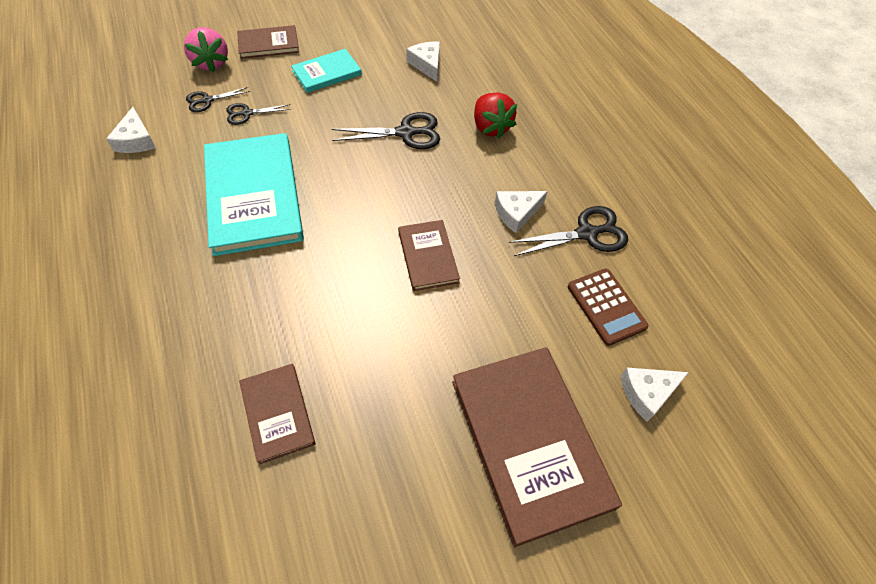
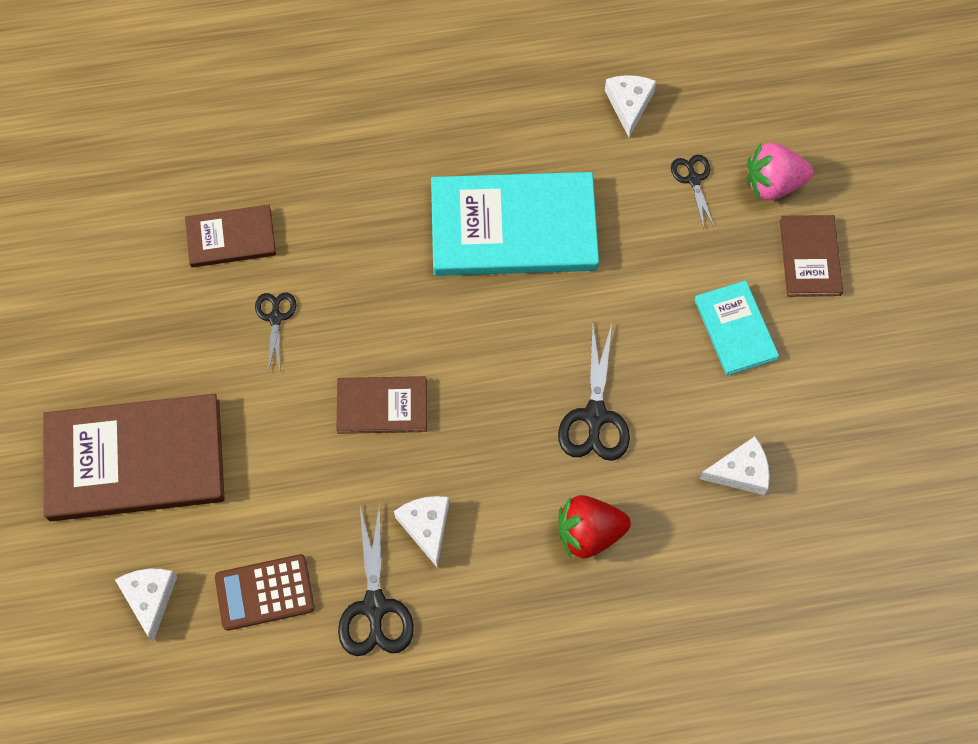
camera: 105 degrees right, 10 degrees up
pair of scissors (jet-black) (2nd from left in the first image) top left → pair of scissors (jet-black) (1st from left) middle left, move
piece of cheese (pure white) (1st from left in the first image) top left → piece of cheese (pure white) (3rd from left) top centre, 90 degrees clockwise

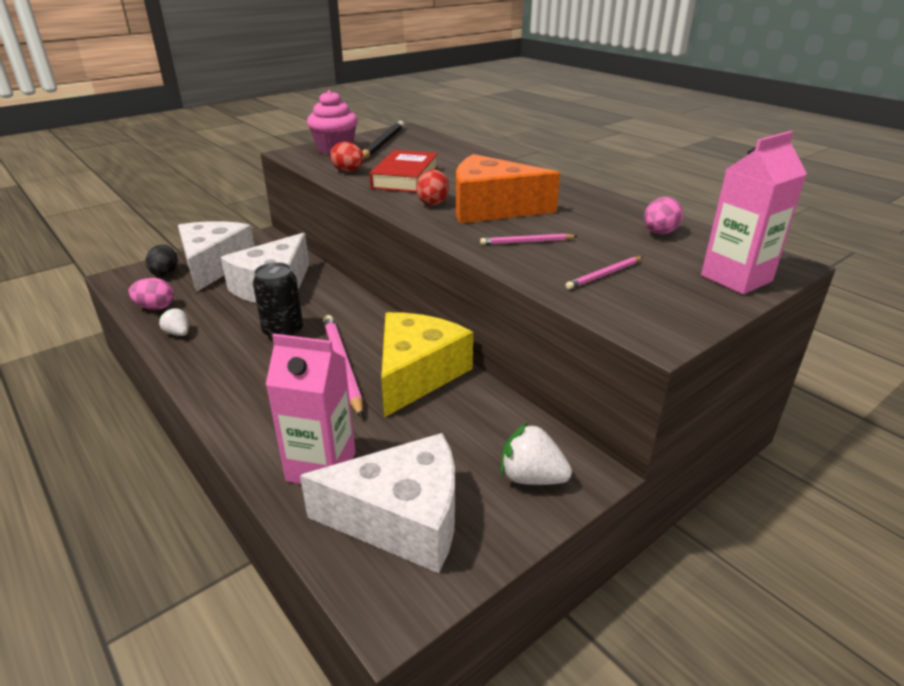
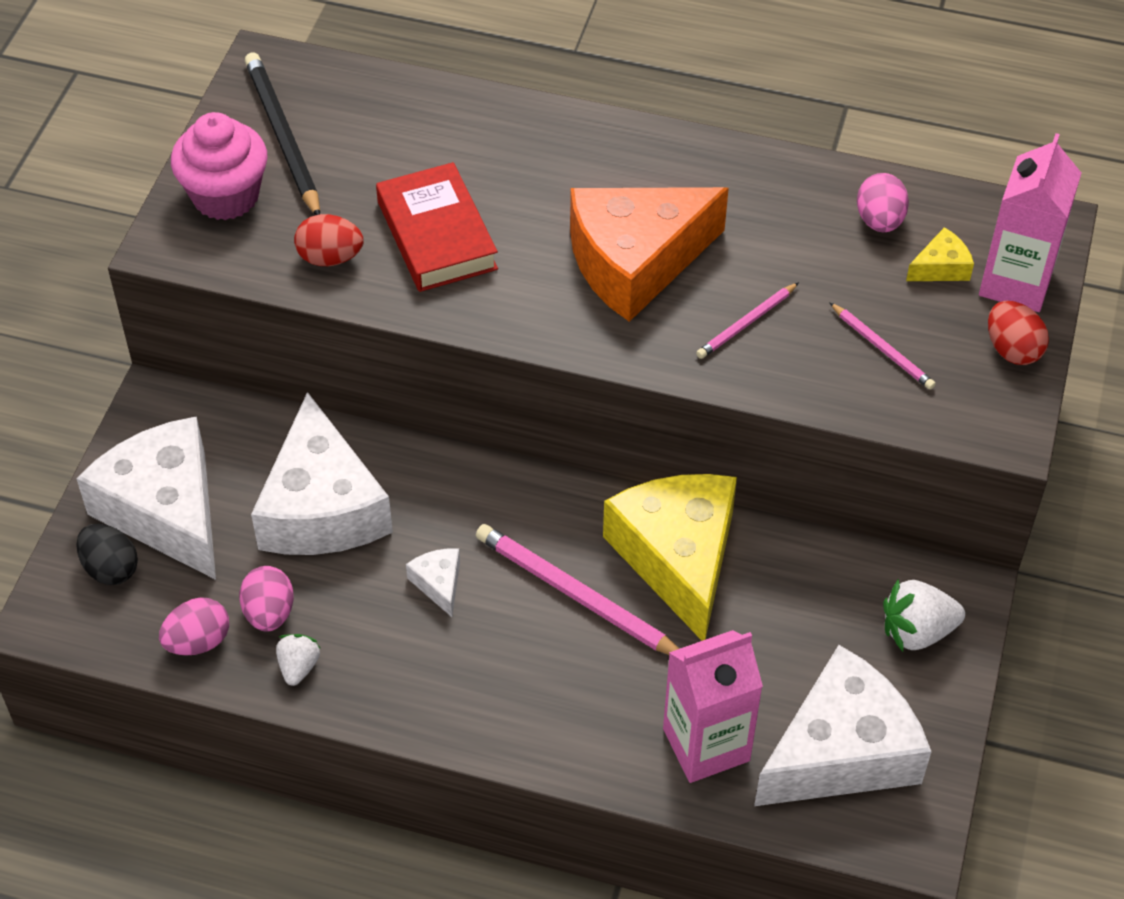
camera: 35 degrees left, 20 degrees up
toy egg (red) (2nd from left) top centre → toy egg (red) (2nd from left) middle right, move
lead pencil (rose-pink) (3rd from left) middle right, 60 degrees counterclockwise
can (jet-black) middle left → piece of cheese (pure white) (3rd from left) centre
strawberry (pure white) (1st from left) middle left → strawberry (pure white) (1st from left) bottom left, 90 degrees clockwise
- → piece of cheese (golden) (2nd from left) top right
- → toy egg (rose-pink) (2nd from left) middle left

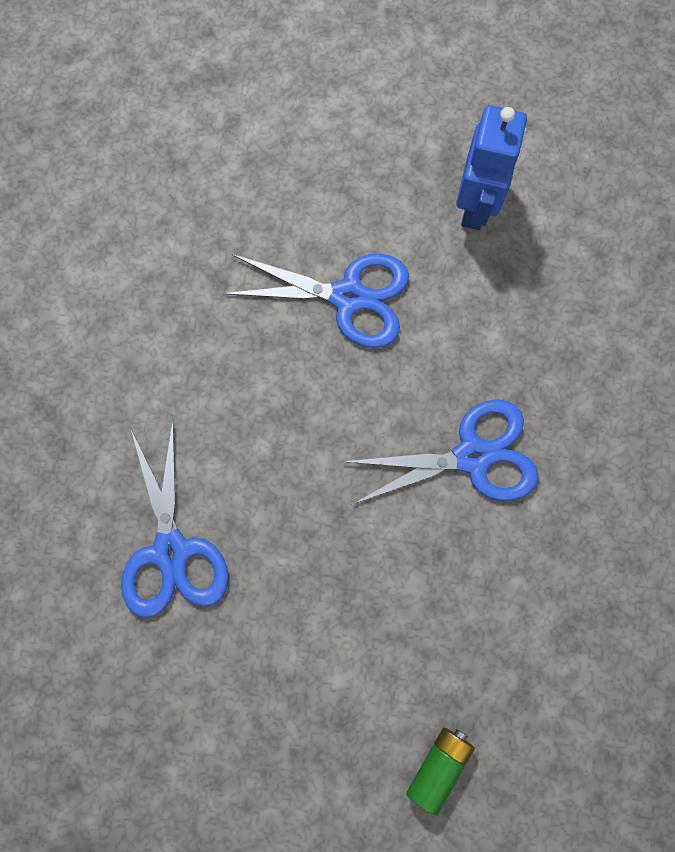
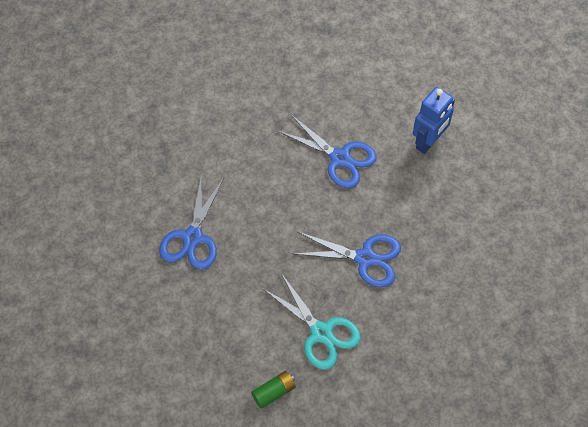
camera: 25 degrees right, 15 degrees down
- → pair of scissors (aqua) bottom centre

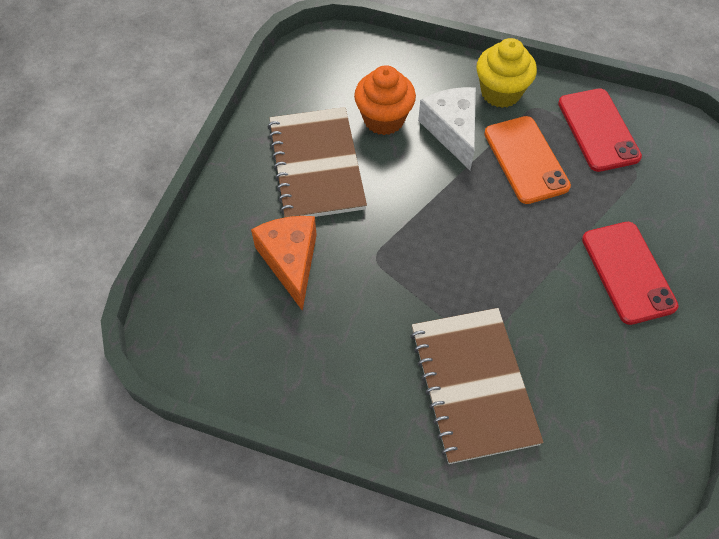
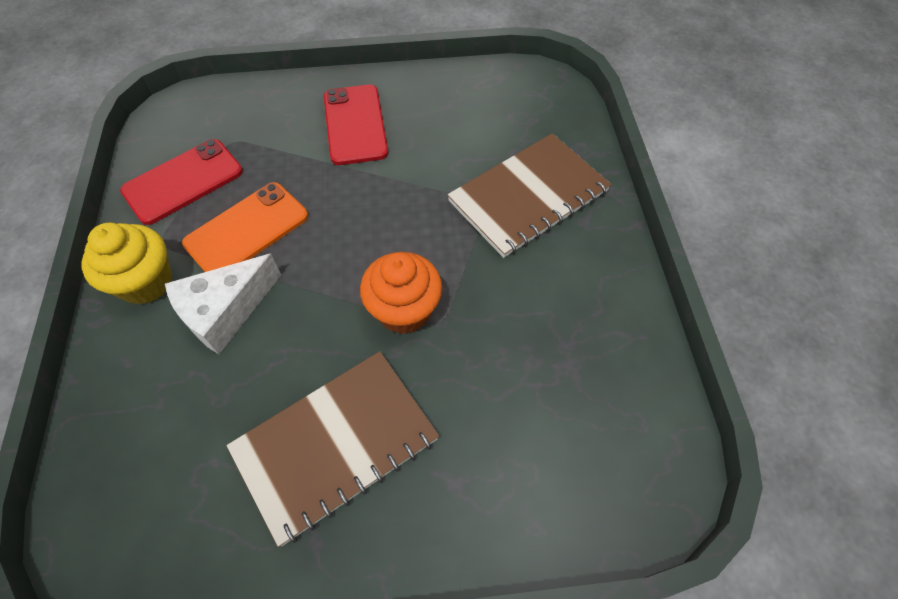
camera: 115 degrees left, 0 degrees up
muffin (orange) top centre → muffin (orange) centre, move
piece of cheese (orange) centre → -
mobile phone (red) (2nd from left) middle right → mobile phone (red) (2nd from left) top centre, 60 degrees counterclockwise

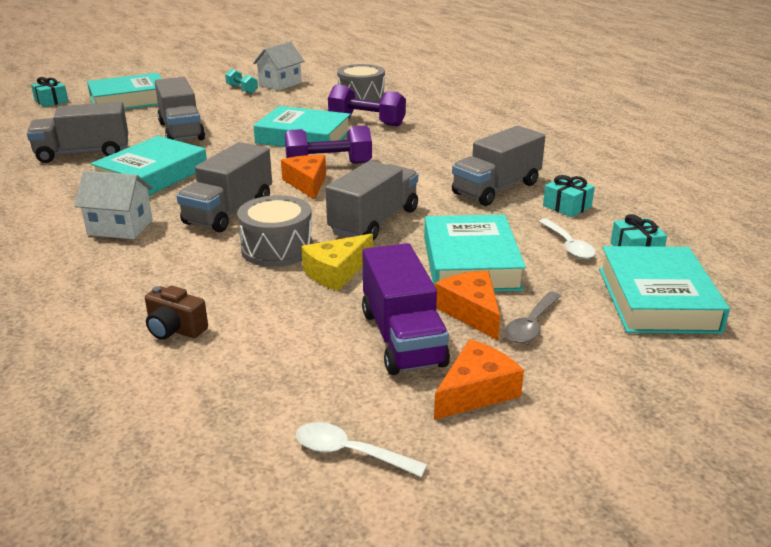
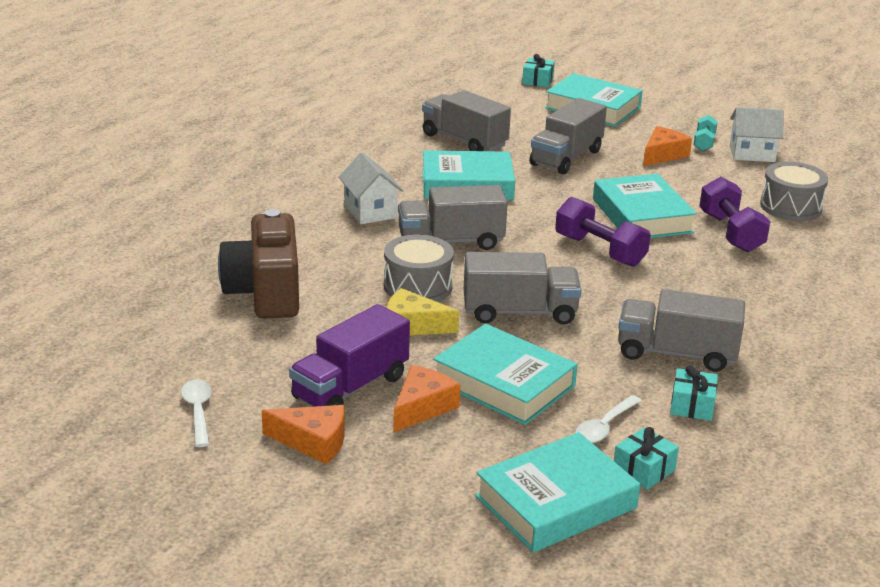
camera: 55 degrees right, 0 degrees up
piece of cheese (orange) (1st from left in the first image) top centre → piece of cheese (orange) (3rd from left) top right, move
hardback (aqua) (4th from left in the first image) centre → hardback (aqua) (2nd from left) centre, 75 degrees clockwise
camera (brown) middle left, x2.17
teaspoon (ash-grey) middle right → -

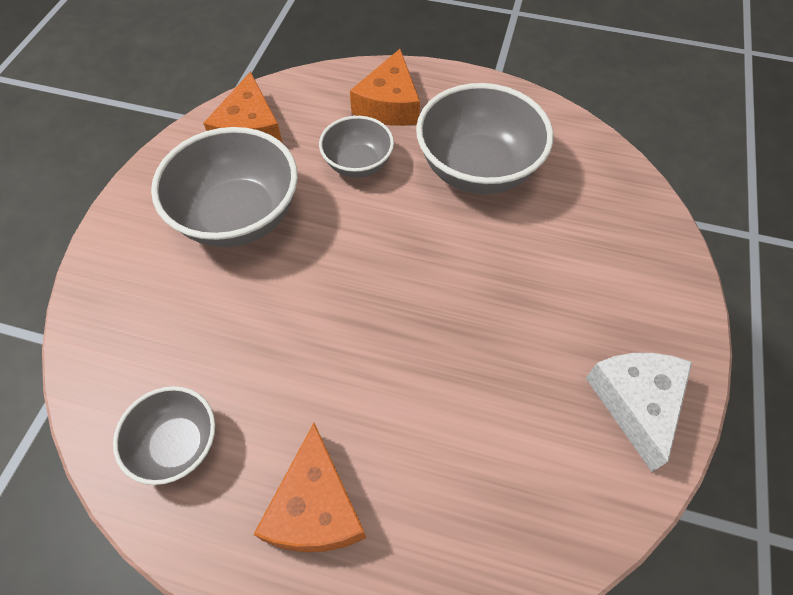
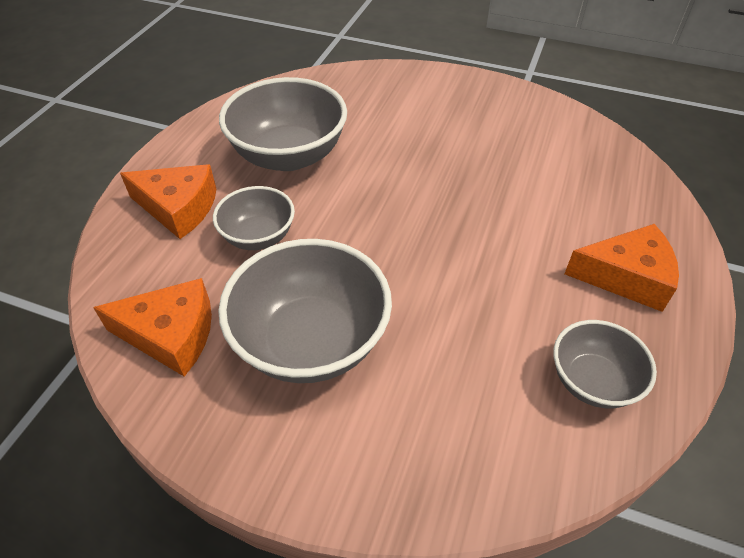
camera: 85 degrees left, 10 degrees down
piece of cheese (pure white) bottom right → -

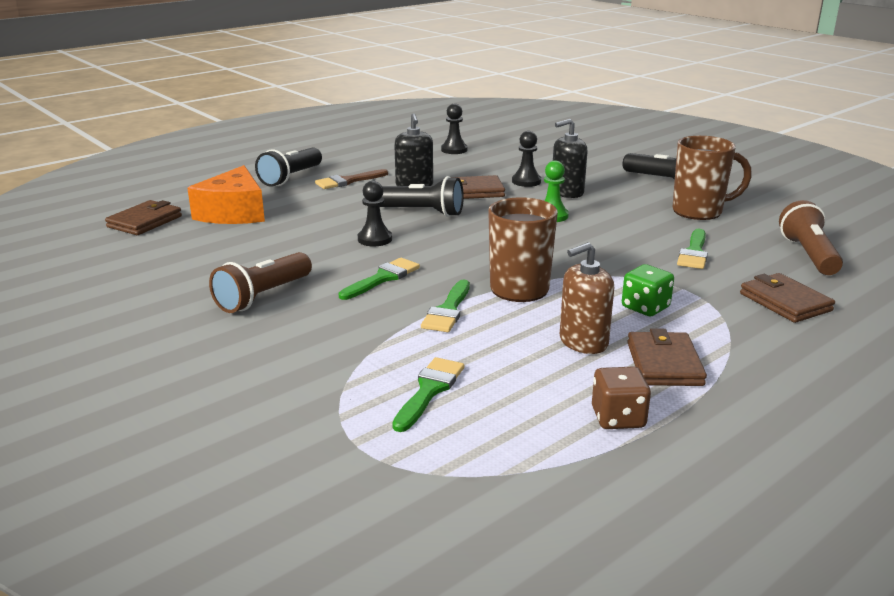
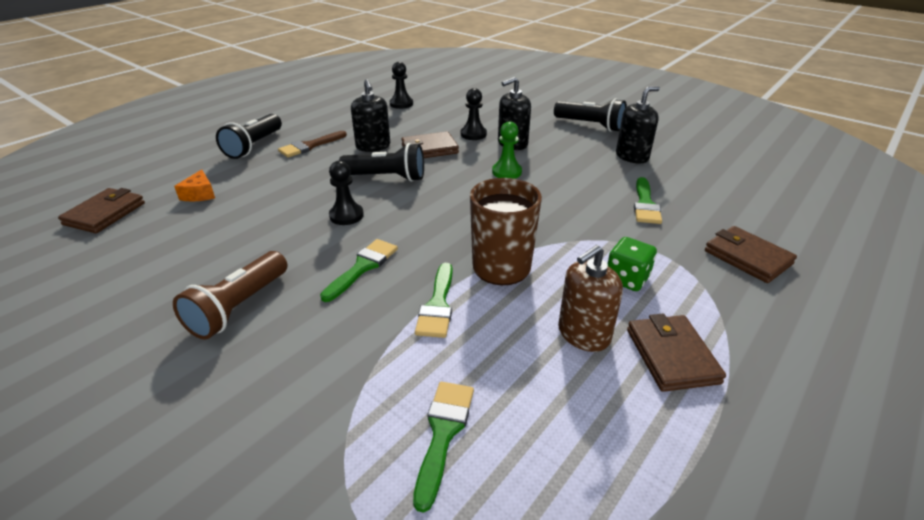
camera: 10 degrees left, 10 degrees up
coffee mug (brown) (2nd from left) top right → soap dispenser (jet-black) (3rd from left) top right
piece of cheese (orange) top left → piece of cheese (orange) middle left, x0.48
flashlight (brown) (2nd from left) middle right → -
dice (brown) middle right → -

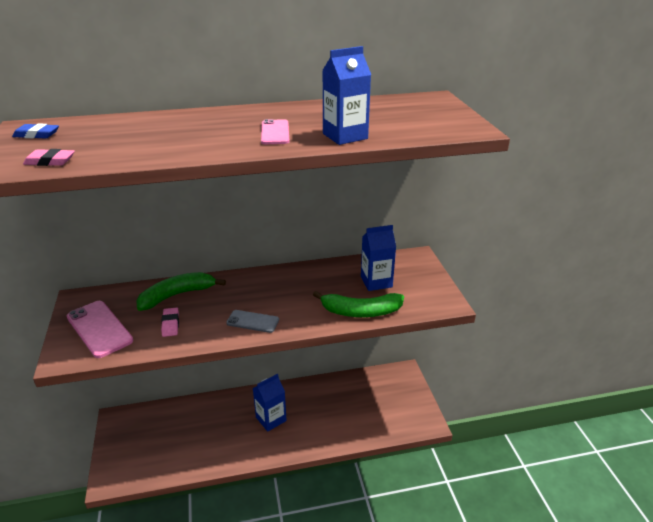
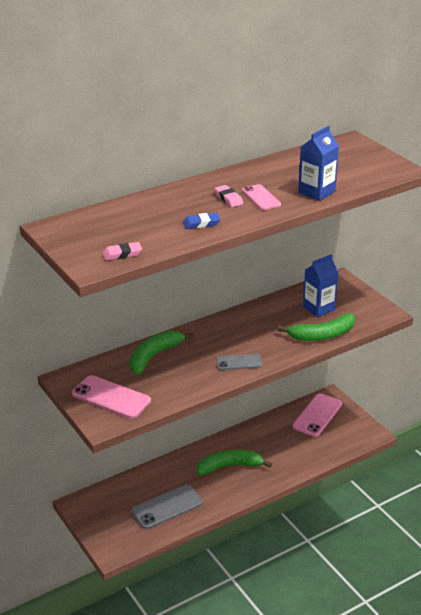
camera: 20 degrees left, 0 degrees up
eraser (blue) top left → eraser (blue) centre, move
eraser (rose-pink) (2nd from left) middle left → eraser (rose-pink) (2nd from left) top centre, move
milk carton (blue) (1st from left) bottom centre → toy banana (green) (2nd from left) bottom centre
- → mobile phone (rose-pink) (3rd from left) bottom right
- → mobile phone (ash-grey) (1st from left) bottom centre

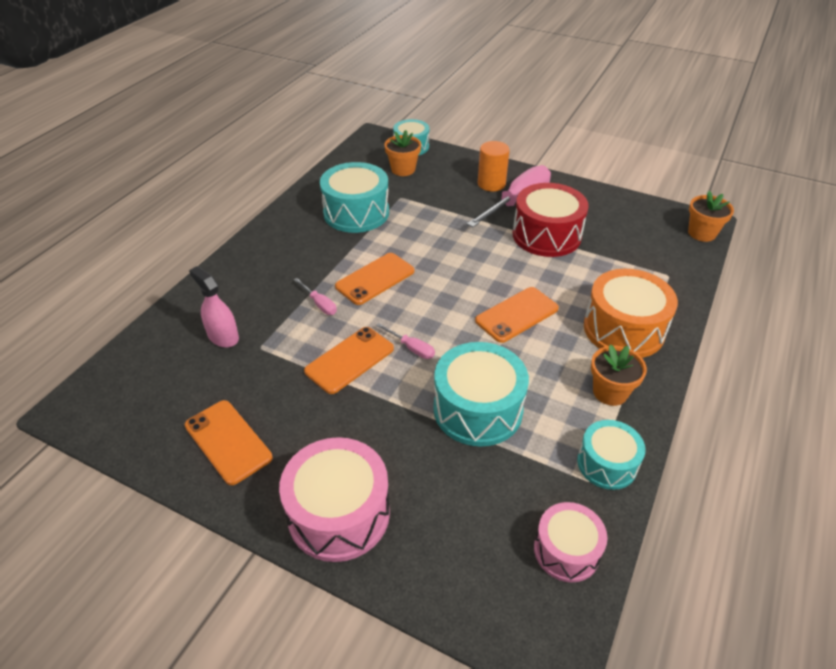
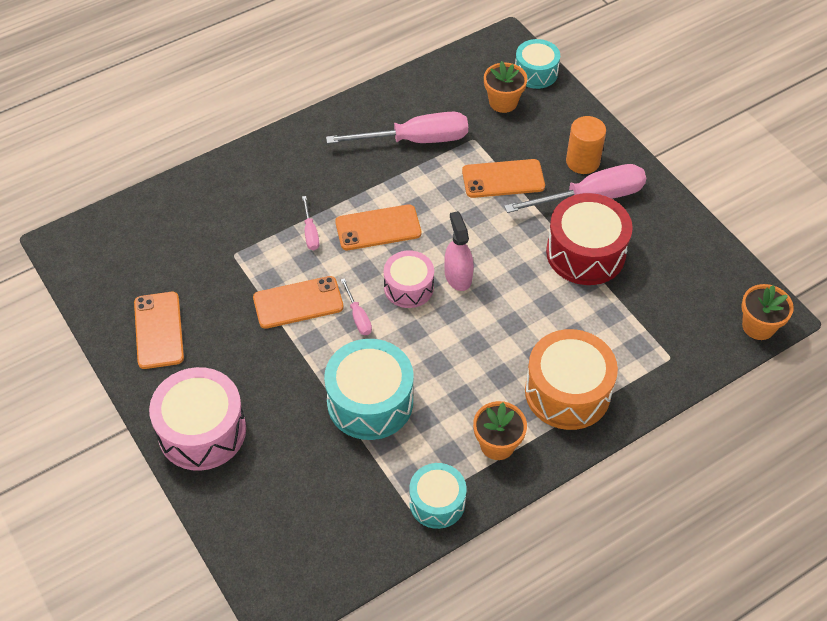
camera: 30 degrees right, 10 degrees up
drum (aqua) (1st from left) top centre → flat screwdriver (rose-pink) (3rd from left) top centre
spray bottle (rose-pink) middle left → spray bottle (rose-pink) centre, move
mobile phone (orange) (4th from left) centre → mobile phone (orange) (4th from left) top centre, move
drum (rose-pink) (2nd from left) bottom right → drum (rose-pink) (2nd from left) centre, move

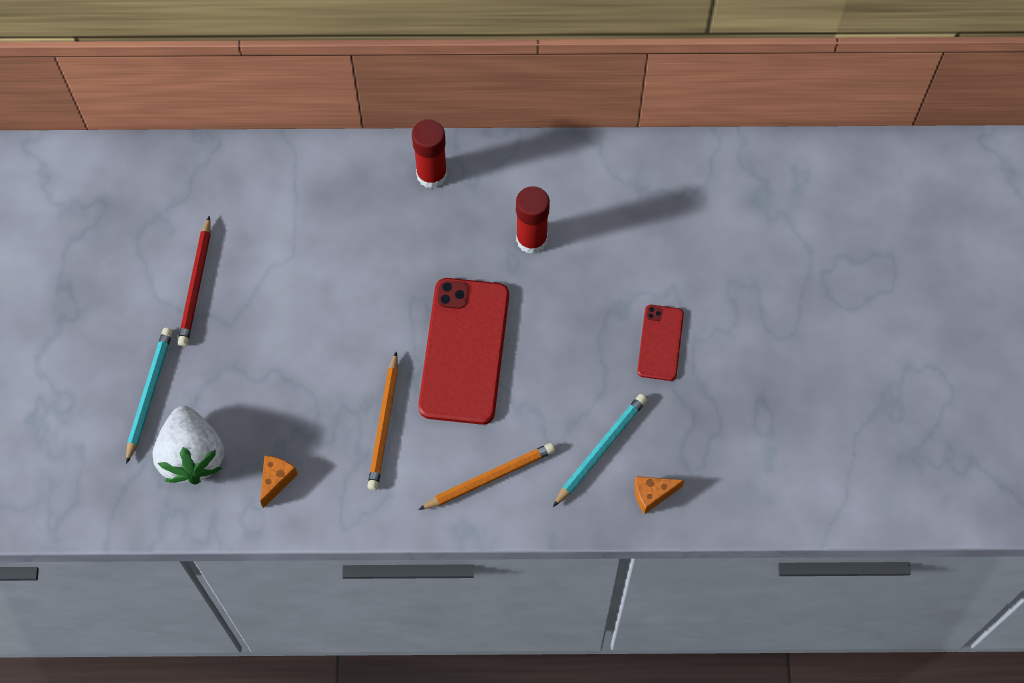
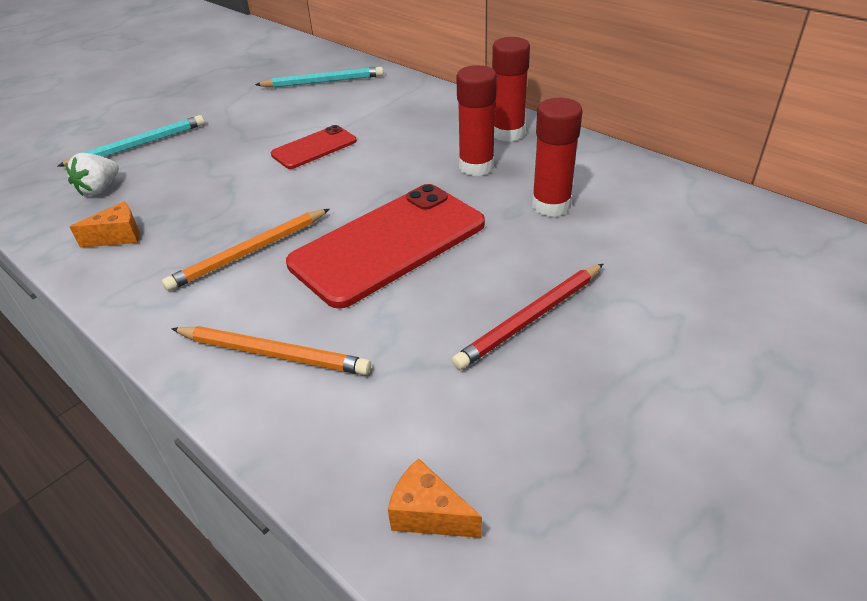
camera: 45 degrees right, 25 degrees down
lead pencil (red) middle left → lead pencil (red) centre, move
mobile phone (red) (2nd from left in the first image) centre → mobile phone (red) (1st from left) top centre, move
lead pencil (aqua) (2nd from left) centre → lead pencil (aqua) (2nd from left) top centre, move
strawberry (pure white) middle left → strawberry (pure white) top left, x0.56
- → glue stick (red) (1st from left) top centre

